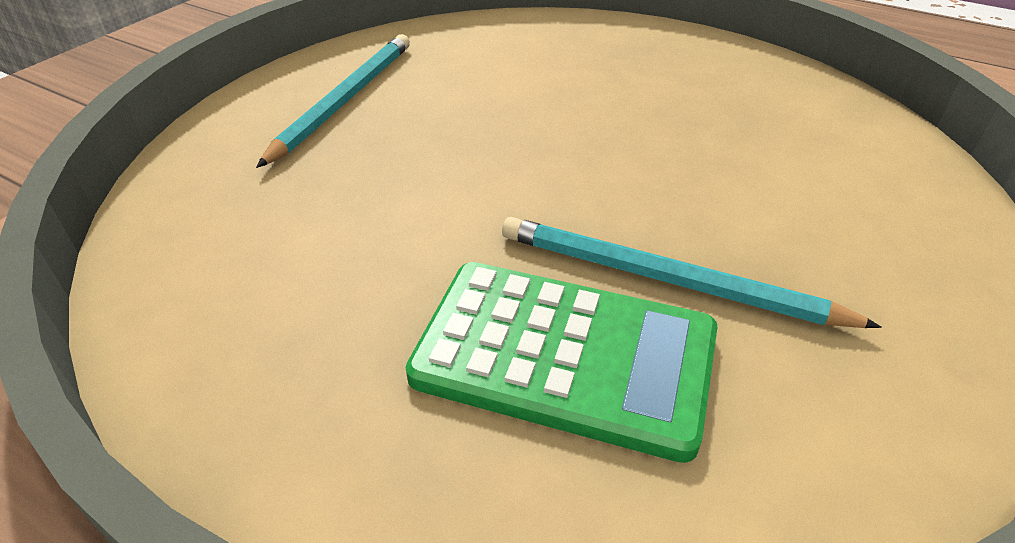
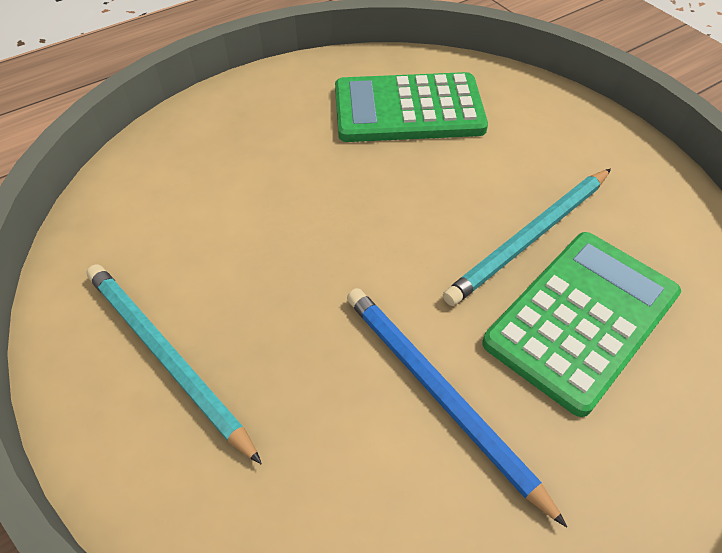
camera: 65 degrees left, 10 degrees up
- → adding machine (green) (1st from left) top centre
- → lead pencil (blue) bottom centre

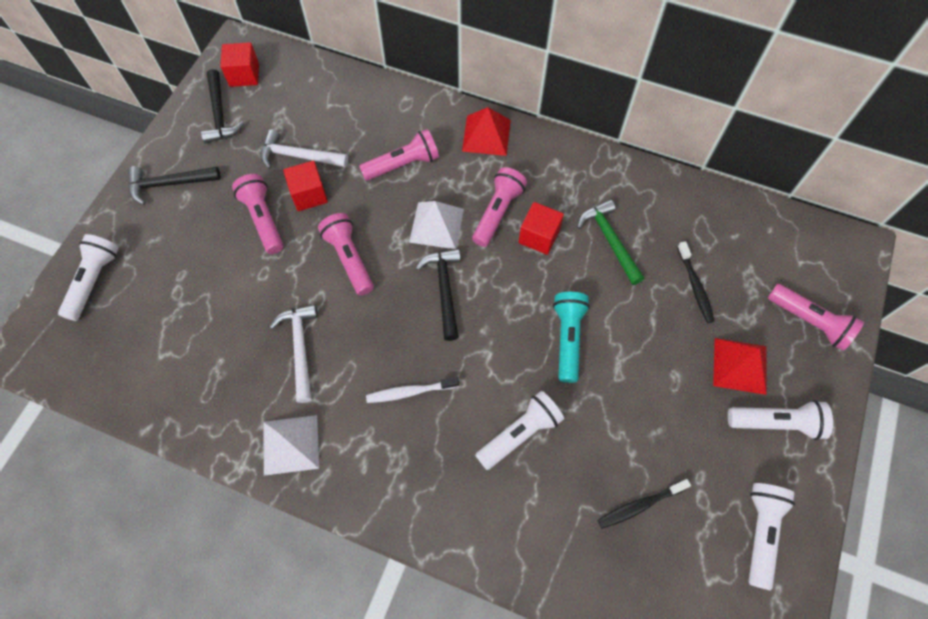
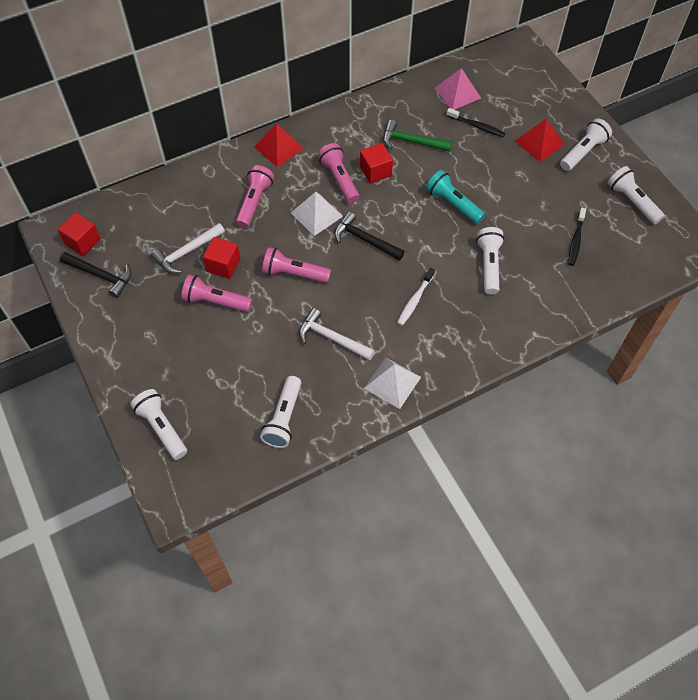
camera: 50 degrees left, 5 degrees down
carpenter's hammer (jet-black) (1st from left) top left → -
flashlight (rose-pink) (5th from left) middle right → -
- → pyramid (rose-pink) top centre
- → flashlight (pure white) (2nd from left) centre

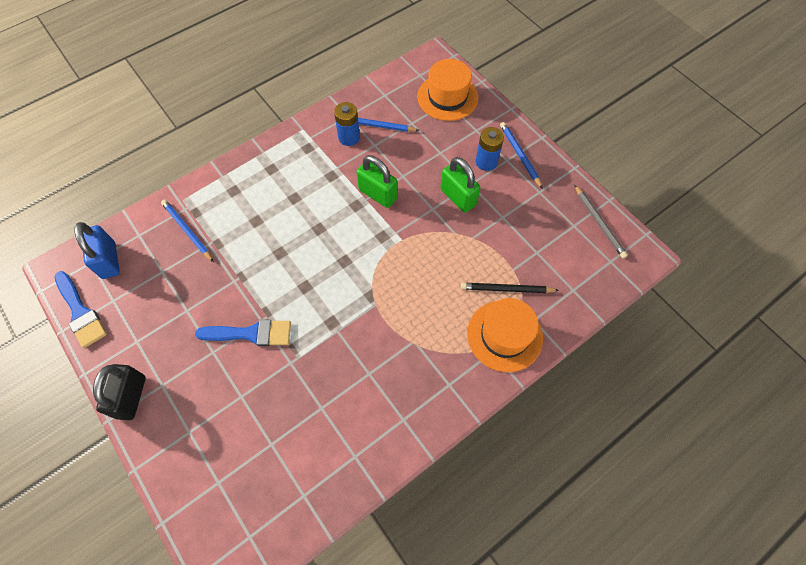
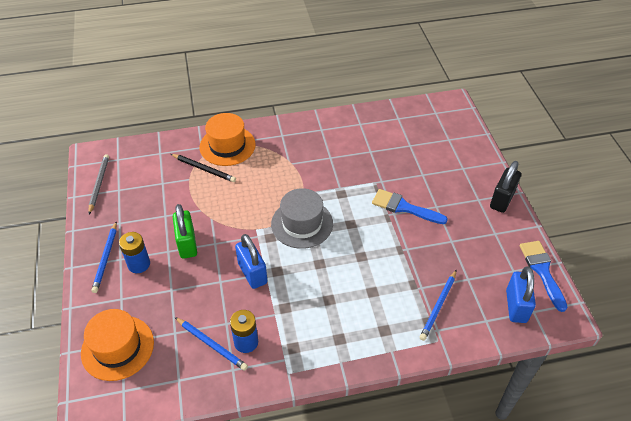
camera: 155 degrees left, 15 degrees down
padlock (green) (1st from left) top centre → padlock (blue) (1st from left) centre
lead pencil (blue) (1st from left in the first image) middle left → lead pencil (blue) (3rd from left) bottom right, 45 degrees clockwise
- → hat (ash-grey) centre

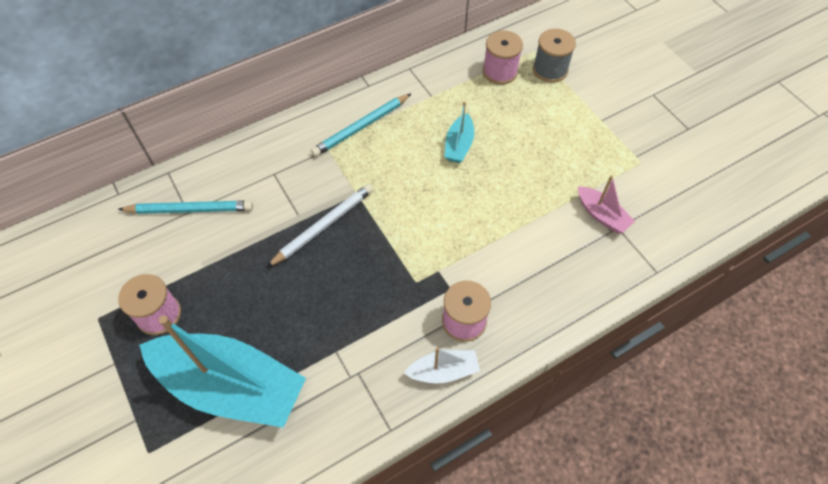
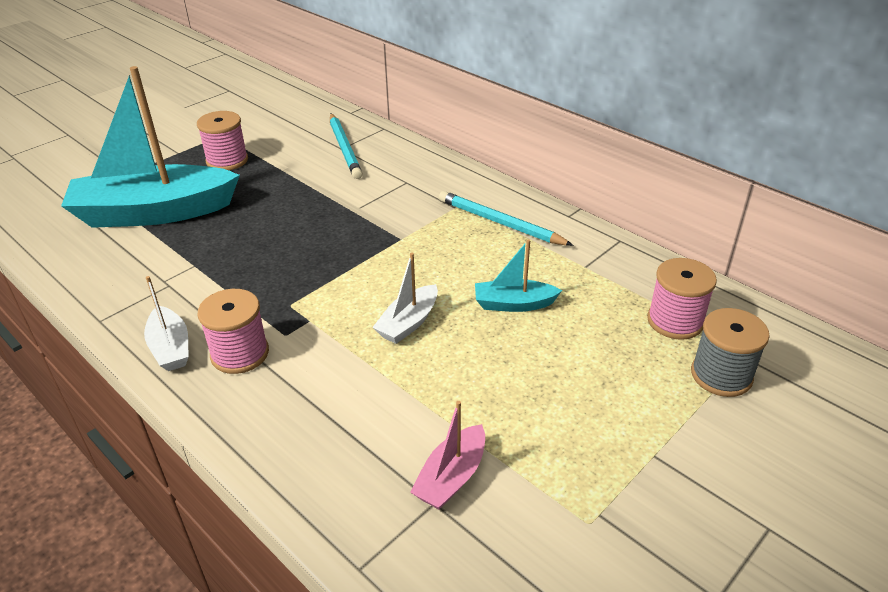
camera: 75 degrees right, 20 degrees down
lead pencil (pure white) centre → -
sailboat (aqua) (1st from left) bottom left → sailboat (aqua) (1st from left) top left, 75 degrees clockwise
- → sailboat (pure white) (2nd from left) centre

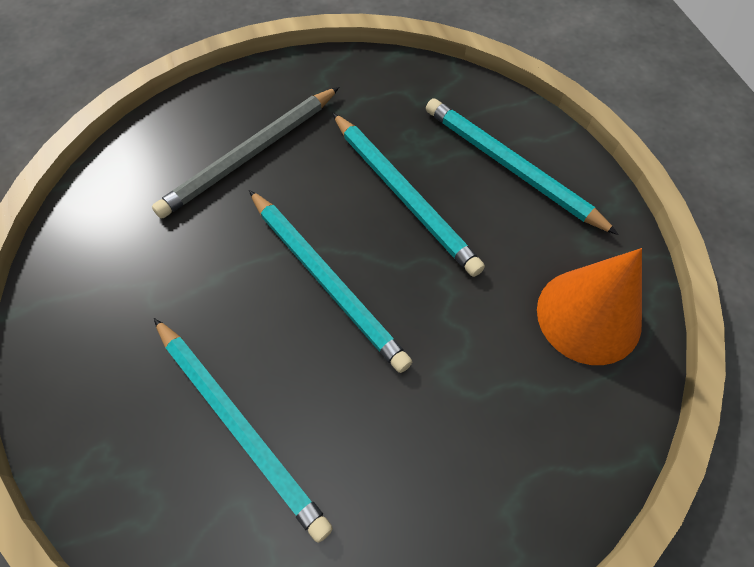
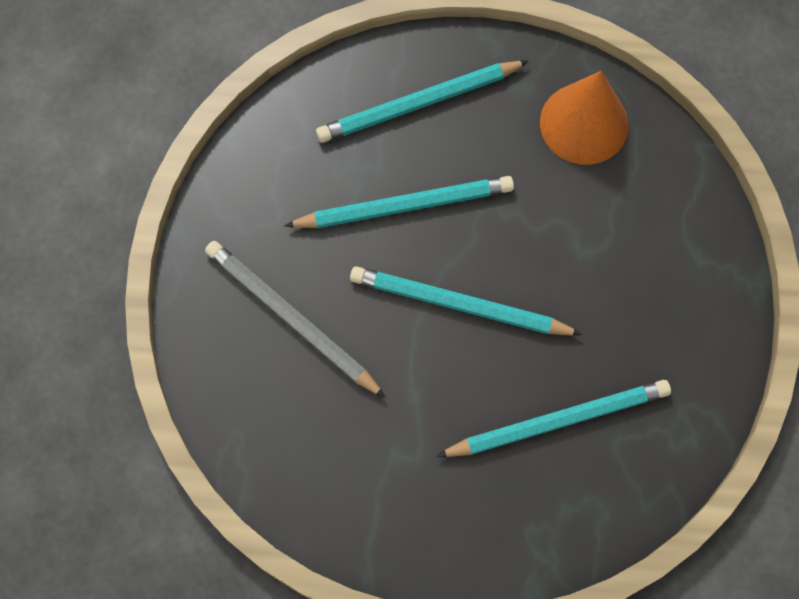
camera: 65 degrees left, 10 degrees up
lead pencil (ash-grey) top left → lead pencil (ash-grey) centre, 150 degrees clockwise
lead pencil (aqua) (2nd from left in the first image) centre → lead pencil (aqua) (3rd from left) centre, 150 degrees counterclockwise

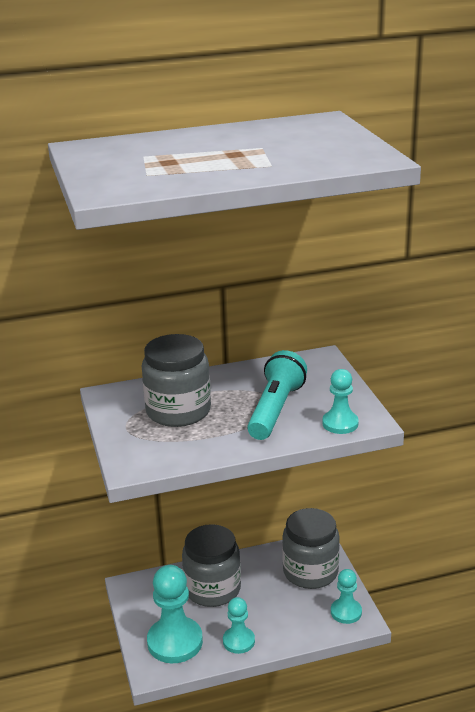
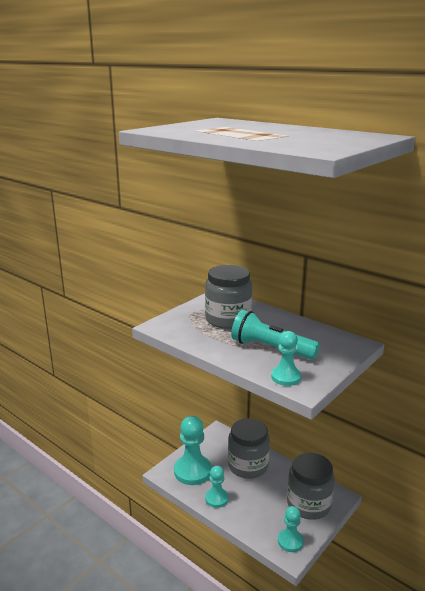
camera: 55 degrees right, 5 degrees down
flashlight (aqua) centre, 135 degrees counterclockwise

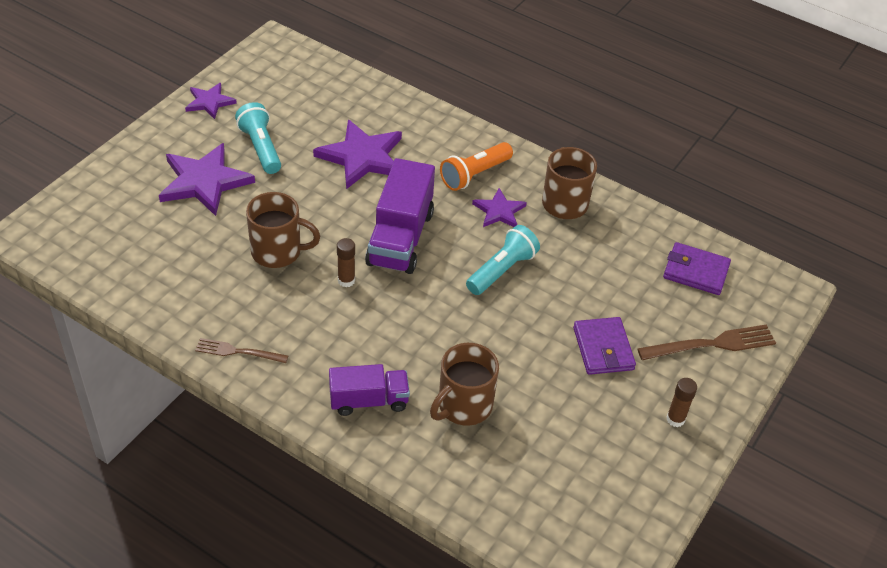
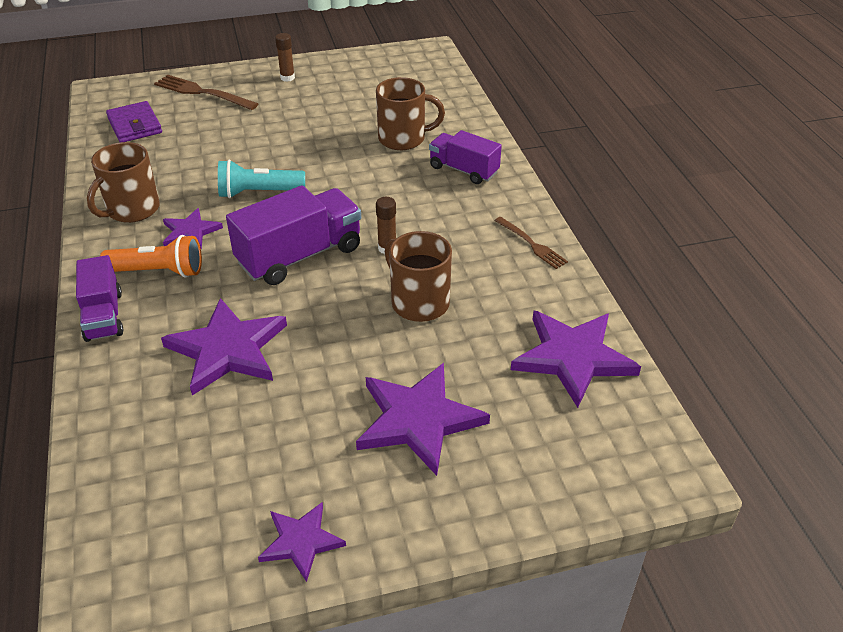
camera: 135 degrees left, 5 degrees down
flashlight (aqua) (1st from left) top left → -
billfold (royal purple) (1st from left) middle right → -
- → toy truck (royal purple) (1st from left) middle left
- → five-pointed star (royal purple) (5th from left) middle right

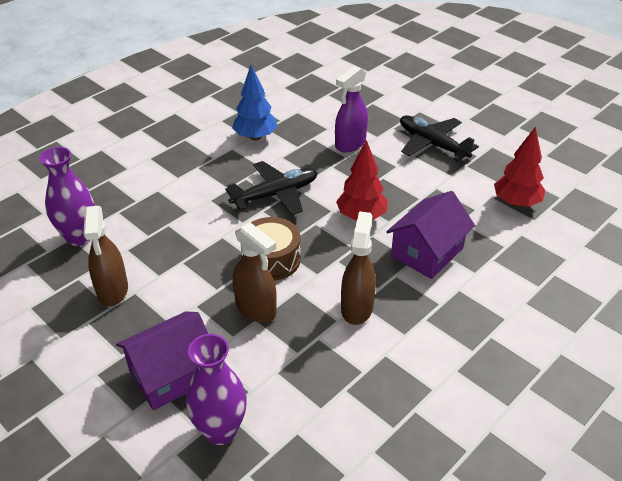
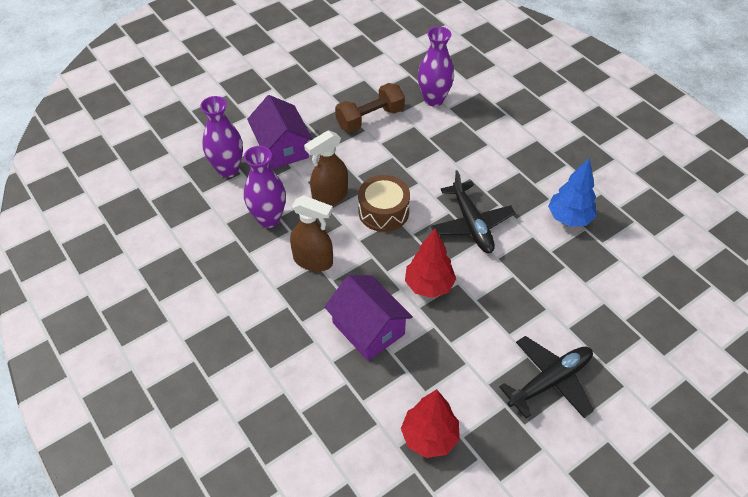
camera: 100 degrees right, 10 degrees up
spray bottle (royal purple) top centre → -
spray bottle (brown) (1st from left) middle left → hand weight (brown) top centre
- → vase (royal purple) (2nd from left) centre

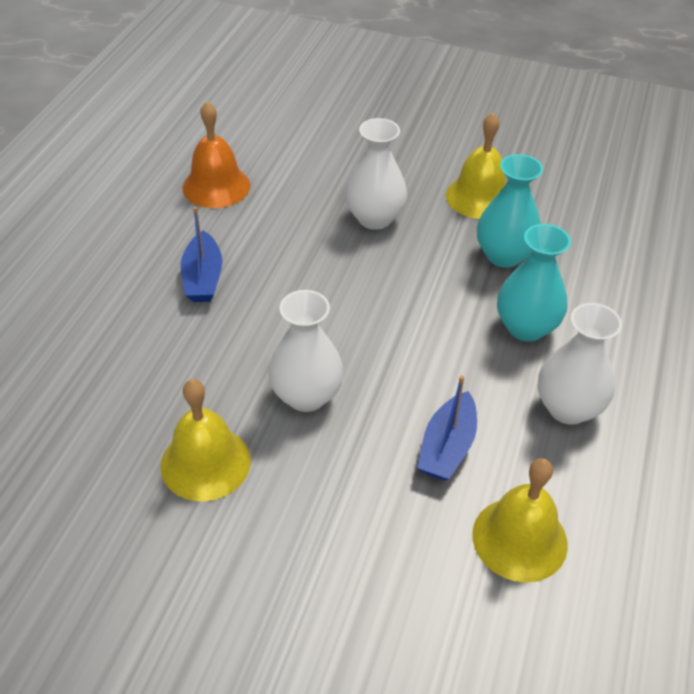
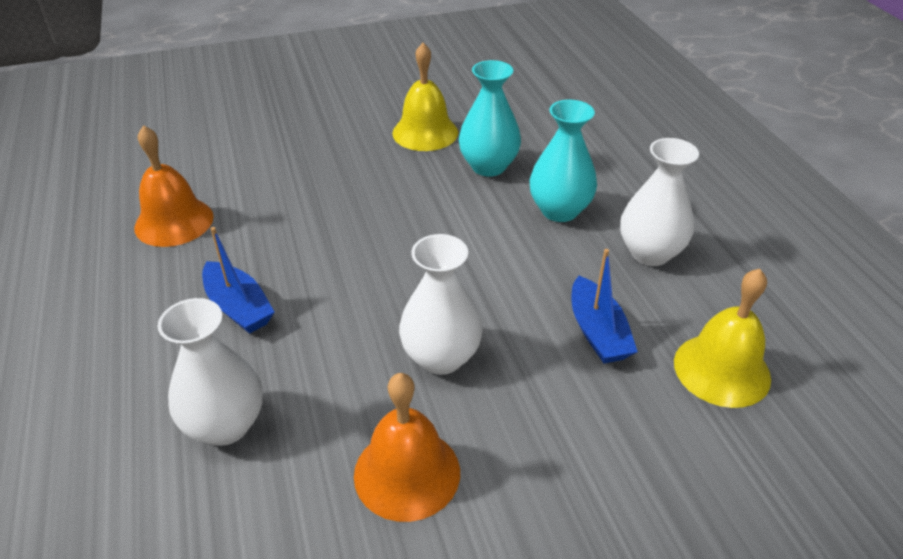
camera: 35 degrees left, 5 degrees down
vase (pure white) (2nd from left in the first image) top centre → vase (pure white) (1st from left) middle left, move
school bell (golden) (1st from left) middle left → school bell (orange) (2nd from left) bottom centre

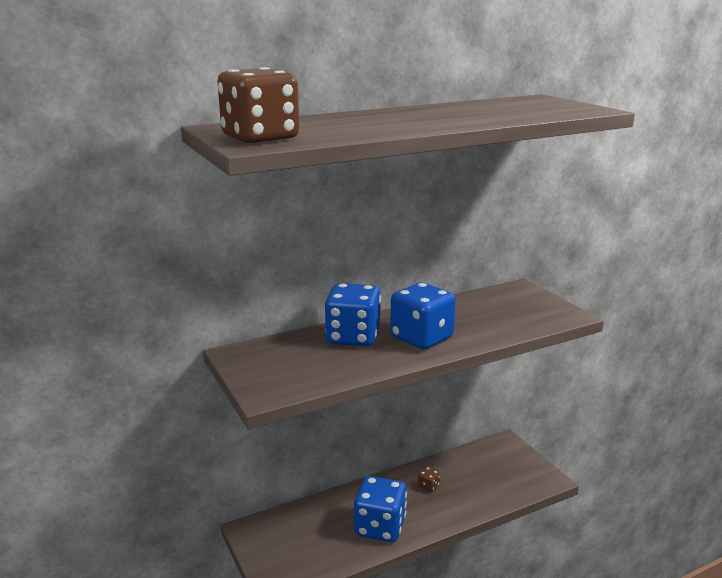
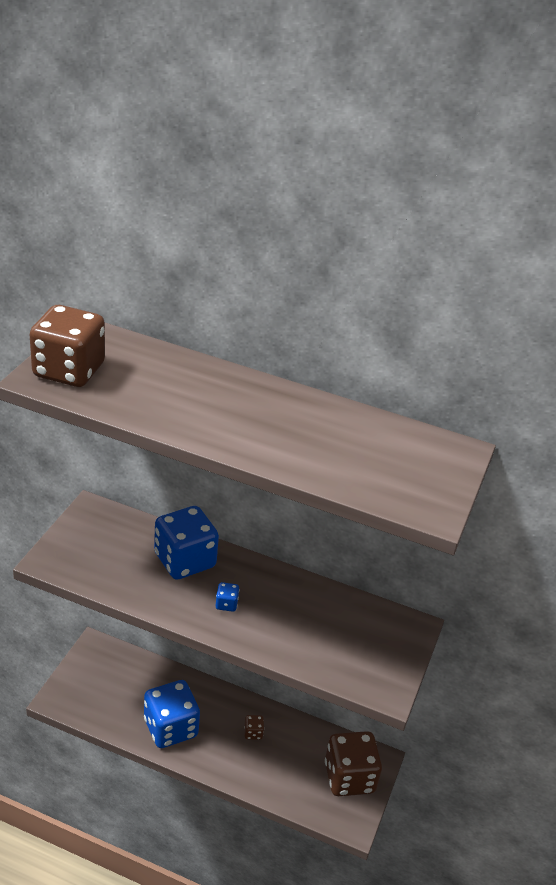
camera: 45 degrees right, 15 degrees up
dice (blue) (3rd from left) centre → dice (blue) (3rd from left) bottom centre, x0.40
- → dice (brown) (3rd from left) bottom centre

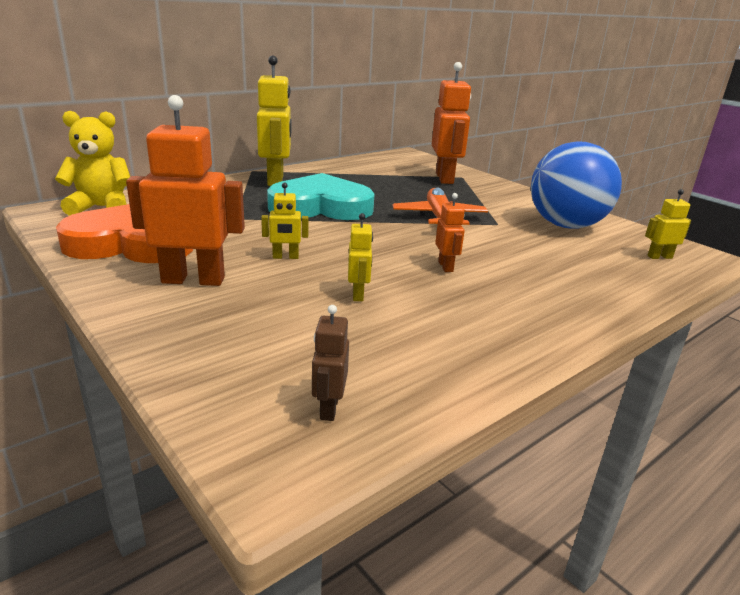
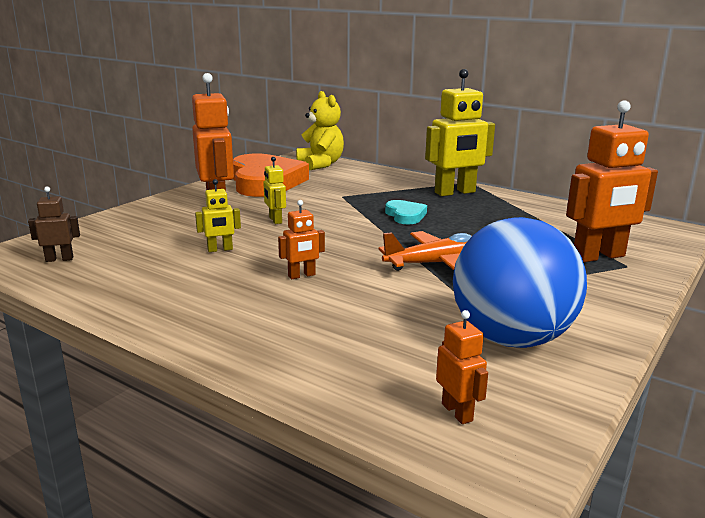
camera: 75 degrees right, 5 degrees down
love heart (aqua) top centre → love heart (aqua) centre, x0.46
toy robot (golden) (4th from left) middle right → toy robot (orange) (3rd from left) bottom centre

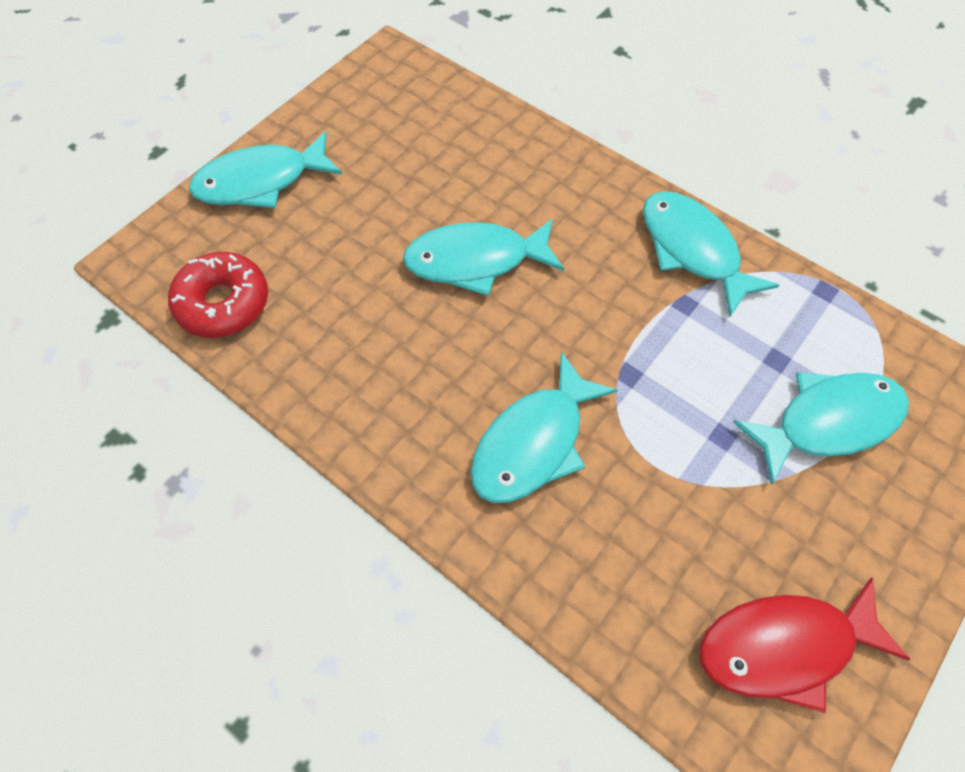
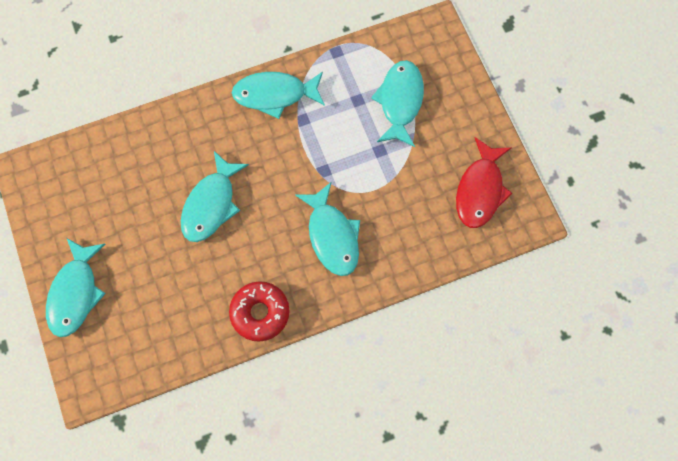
camera: 60 degrees left, 10 degrees up
doughnut (red) middle left → doughnut (red) bottom centre, move

